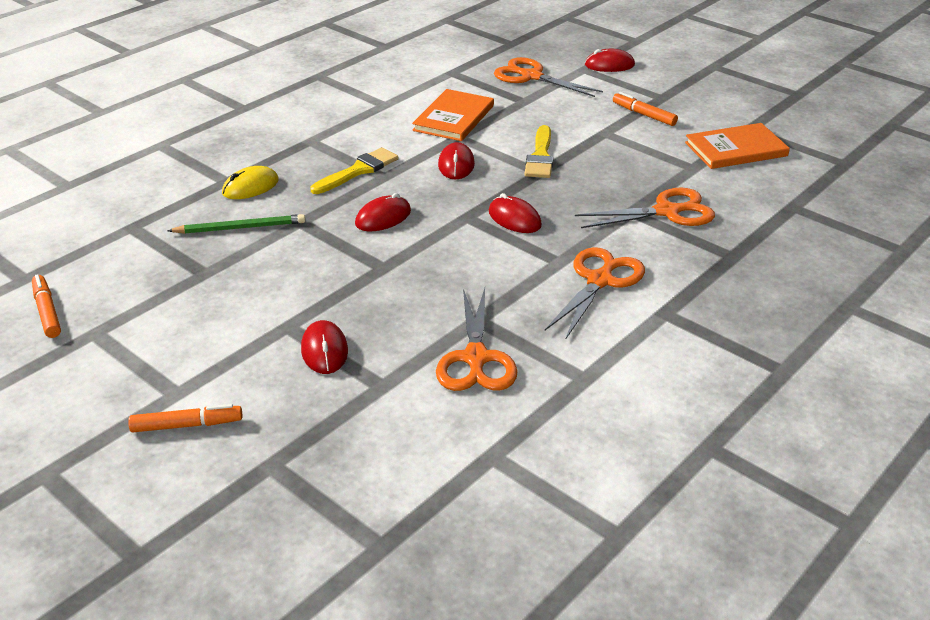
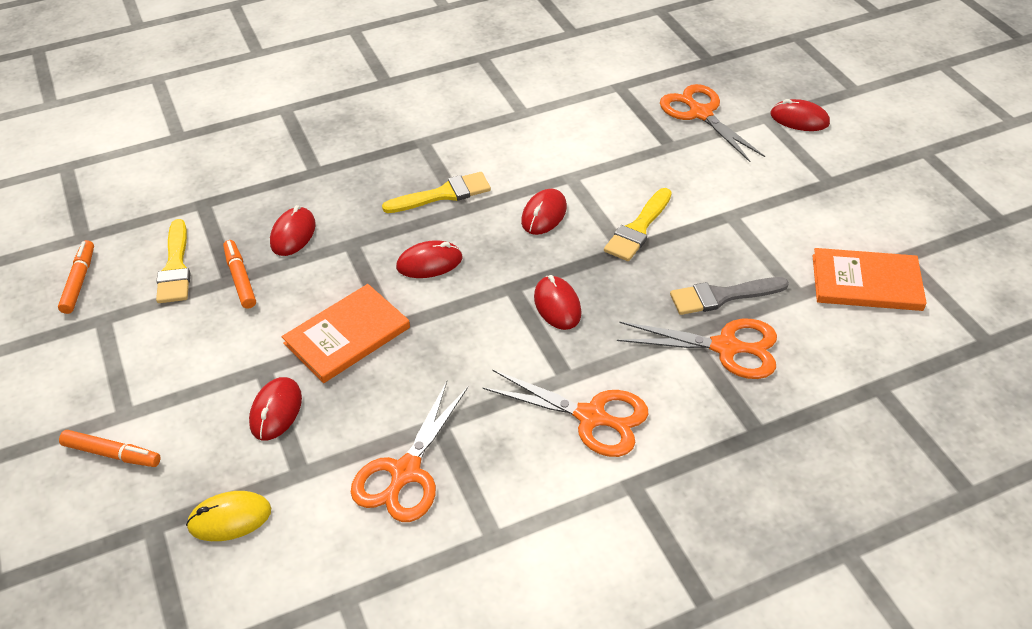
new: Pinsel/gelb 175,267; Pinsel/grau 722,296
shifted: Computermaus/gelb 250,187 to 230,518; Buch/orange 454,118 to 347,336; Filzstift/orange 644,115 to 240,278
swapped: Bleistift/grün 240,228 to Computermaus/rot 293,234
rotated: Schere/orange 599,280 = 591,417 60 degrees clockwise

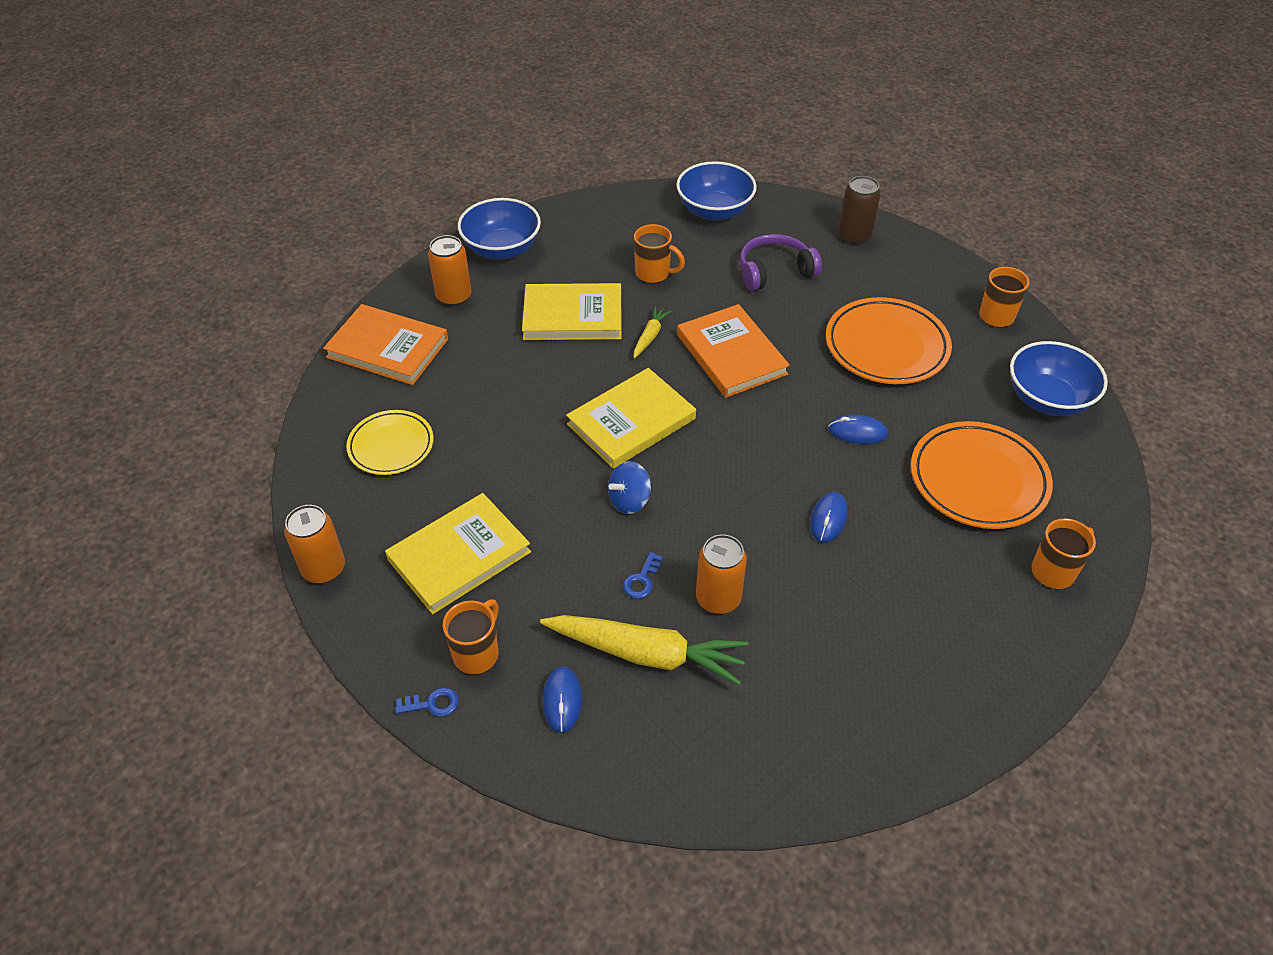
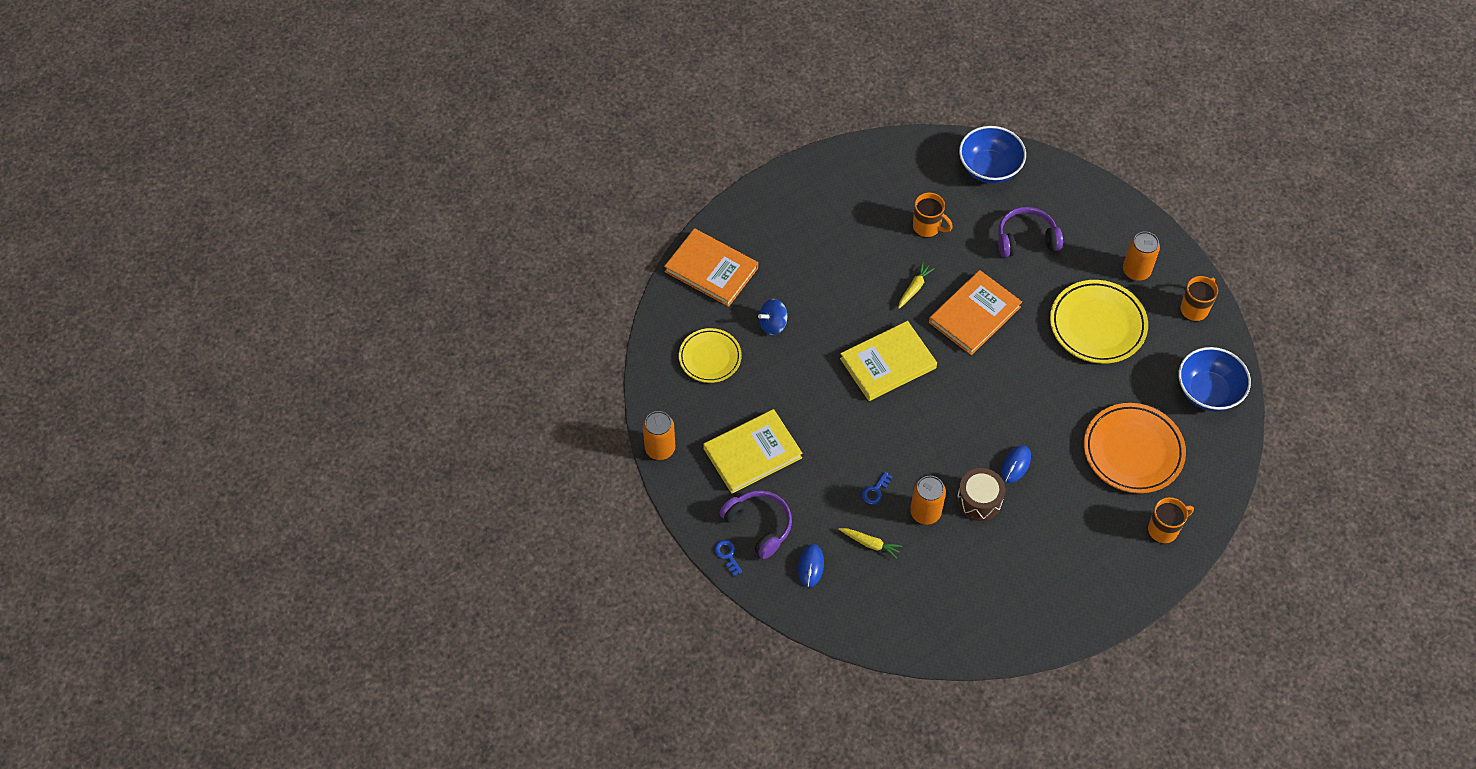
gone: Schüssel/blau 502,249; Buch/gelb 573,316; Computermaus/blau 857,432; Dose/braun 854,236
new: Trommel/braun 979,500
shifted: Dose/orange 454,296 to 1136,271; Kreisel/blau 629,500 to 773,324
swapped: Tasse/orange 477,653 to Kopfhörer/lila 758,526
repainted: Teller/orange 886,346 to Teller/gelb 1097,325
rotated: Schlüssel/blau 432,704 = 727,555 120 degrees counterclockwise; Buch/orange 731,354 = 974,314 60 degrees clockwise
scaled: Karotte/gelb 646,654 = 870,544 x0.47

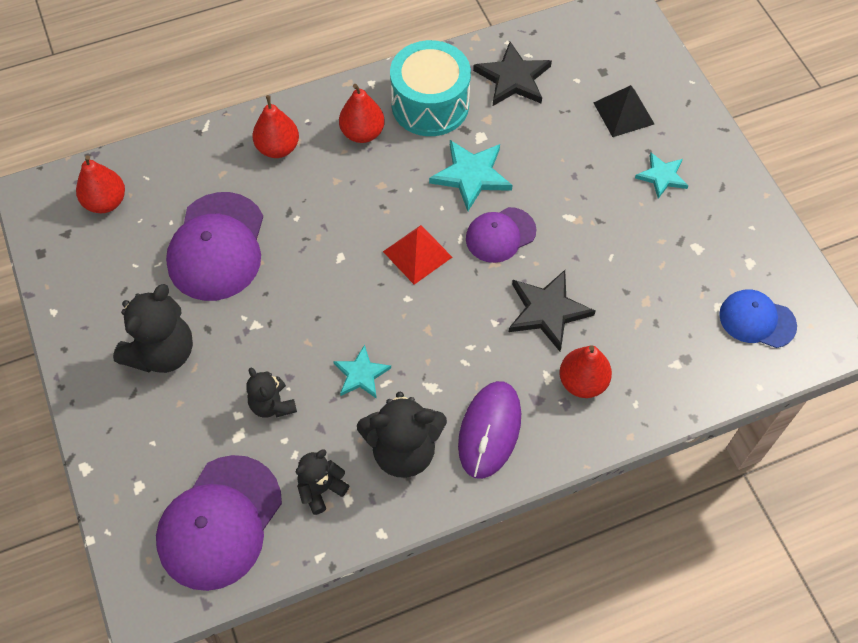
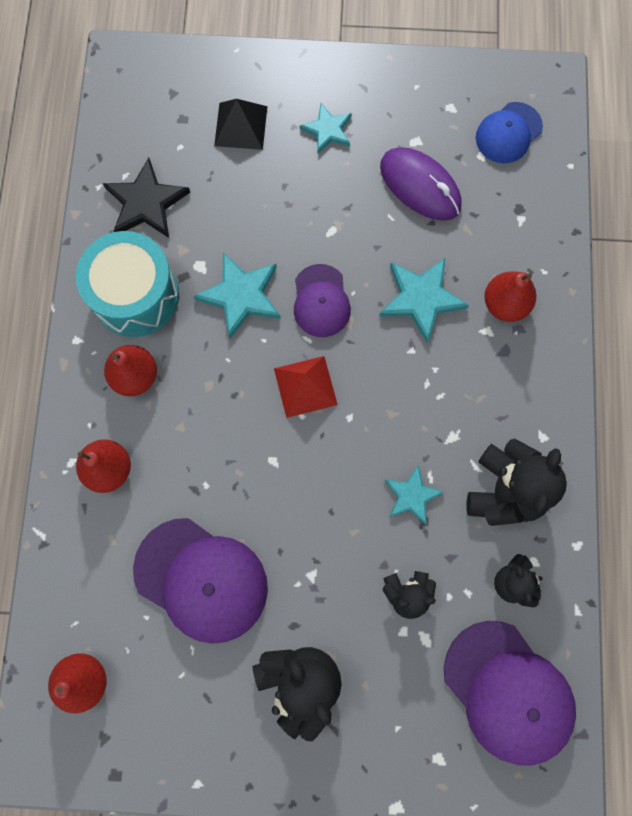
shifted: Computermaus/lila 489,431 to 420,186
repainted: Stern/schwarz 547,311 to Stern/türkis 421,298

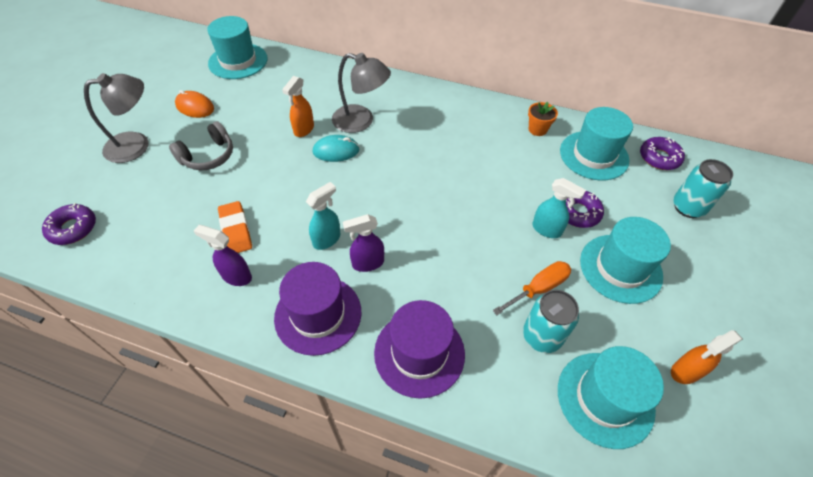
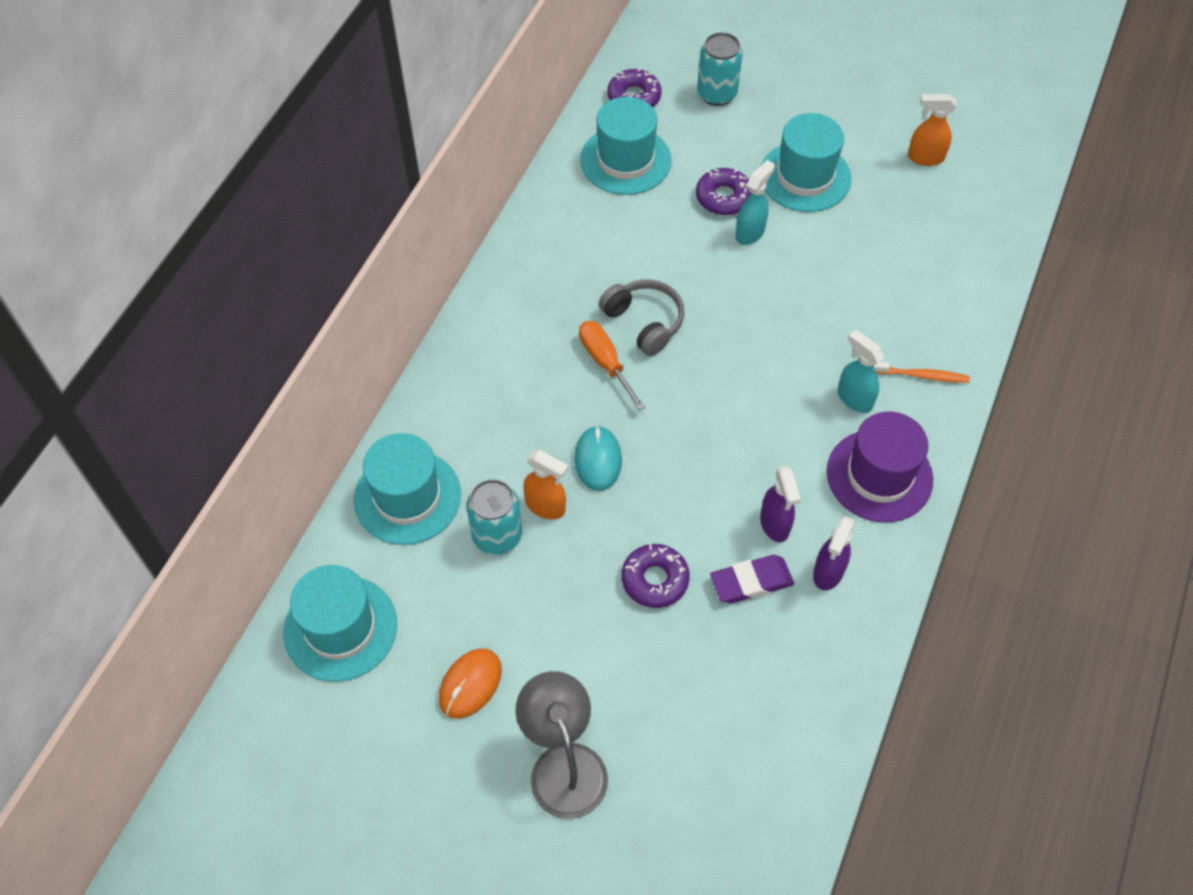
gone: Lampe/grau 361,121; Blumentopf/orange 537,129
shifted: Donut/lila 73,228 to 655,580; Kopfhörer/grau 208,156 to 644,322; Sprühflasche/türkis 327,239 to 854,398; Sprühflasche/lila 367,263 to 775,524; Schraubenzieher/orange 538,288 to 605,362; Dose/türkis 542,336 to 497,536; Hut/türkis 605,398 to 407,497
swapped: Hut/lila 419,353 to Zahnbürste/orange 921,376
repainted: Radiergummi/orange 236,230 to Radiergummi/lila 751,582
rotated: Sprühflasche/orange 685,371 = 925,158 120 degrees clockwise

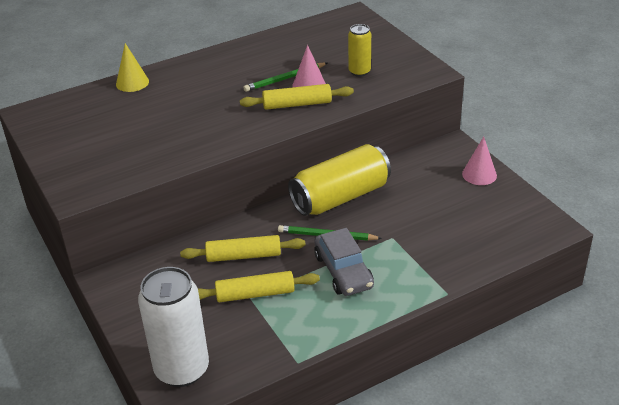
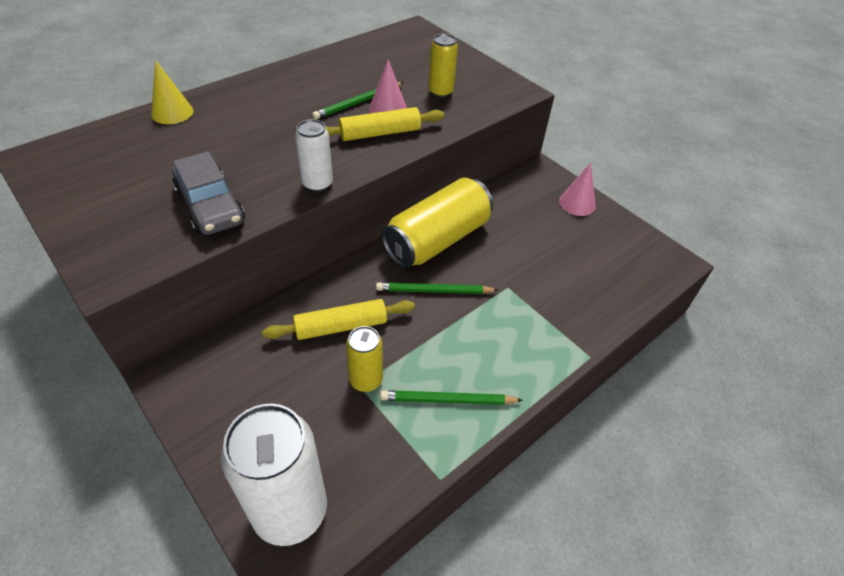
new: Dose/weiß 317,184; Bleistift/grün 447,400
shifted: Auto/grau 343,271 to 210,206
swapped: Nudelholz/gelb 255,294 to Dose/gelb 366,380

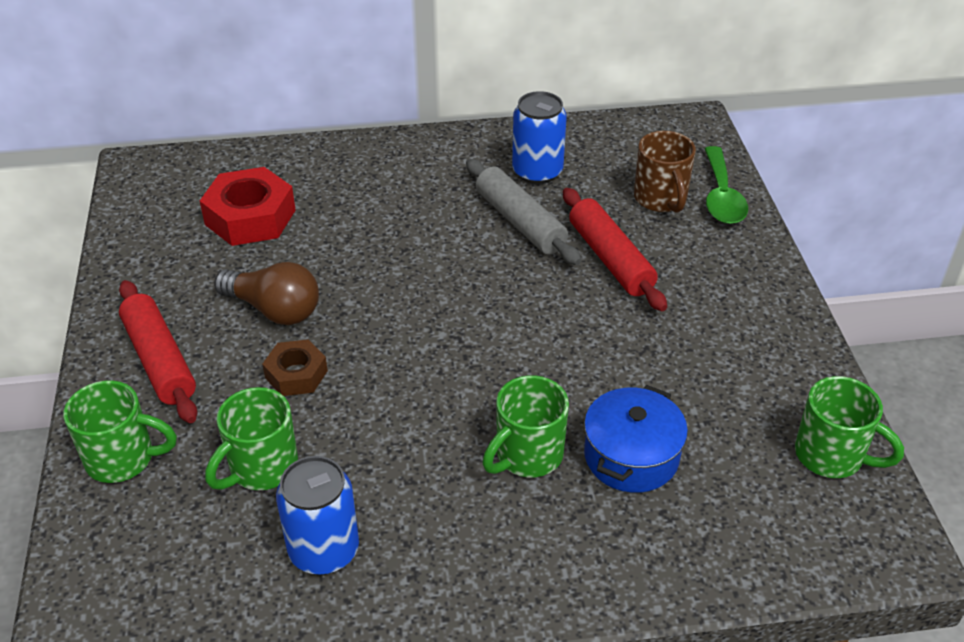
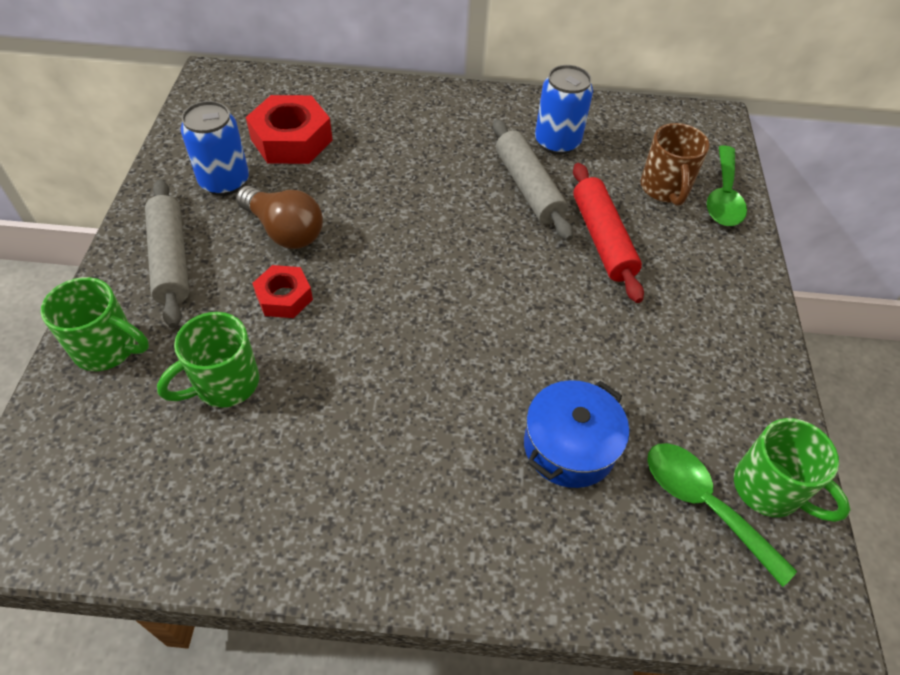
gone: Tasse/grün 527,455
new: Löffel/grün 703,504
shifted: Dose/blau 324,550 to 224,181
repainted: Nudelholz/rot 160,360 to Nudelholz/grau 171,259; Sechskantmutter/braun 296,374 to Sechskantmutter/rot 284,297

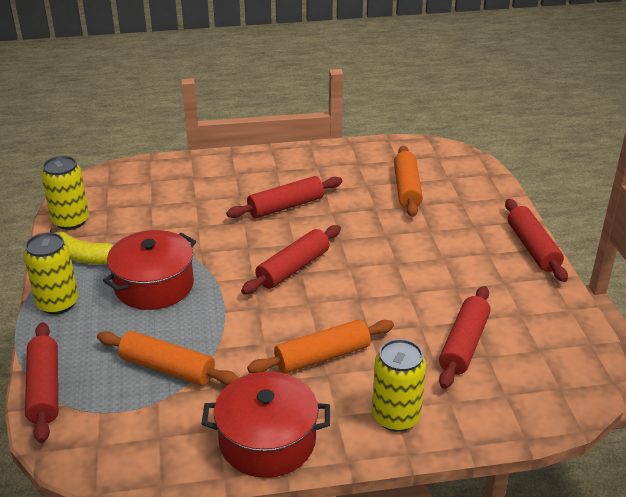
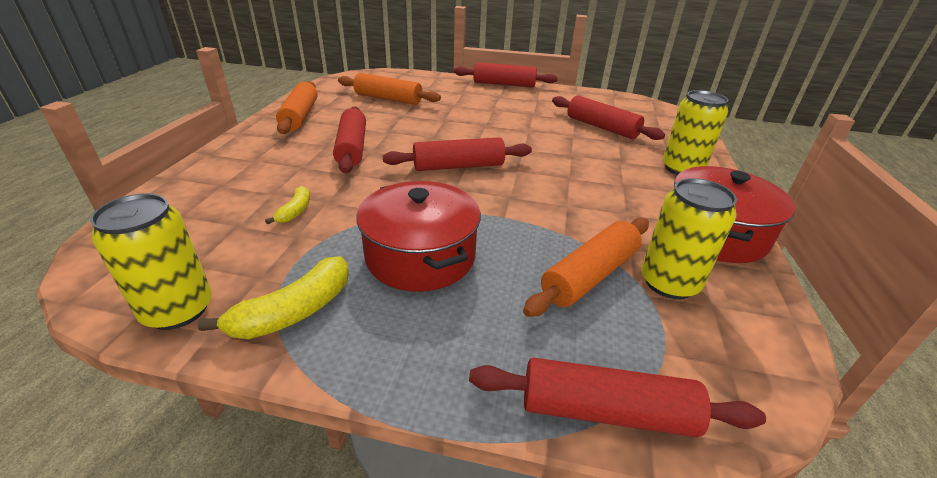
new: Banane/gelb 295,211
shifted: Dose/gelb 57,303 to 669,283; Nudelholz/orange 322,356 to 300,116
rotated: Nudelholz/rot 293,268 = 458,166 75 degrees counterclockwise

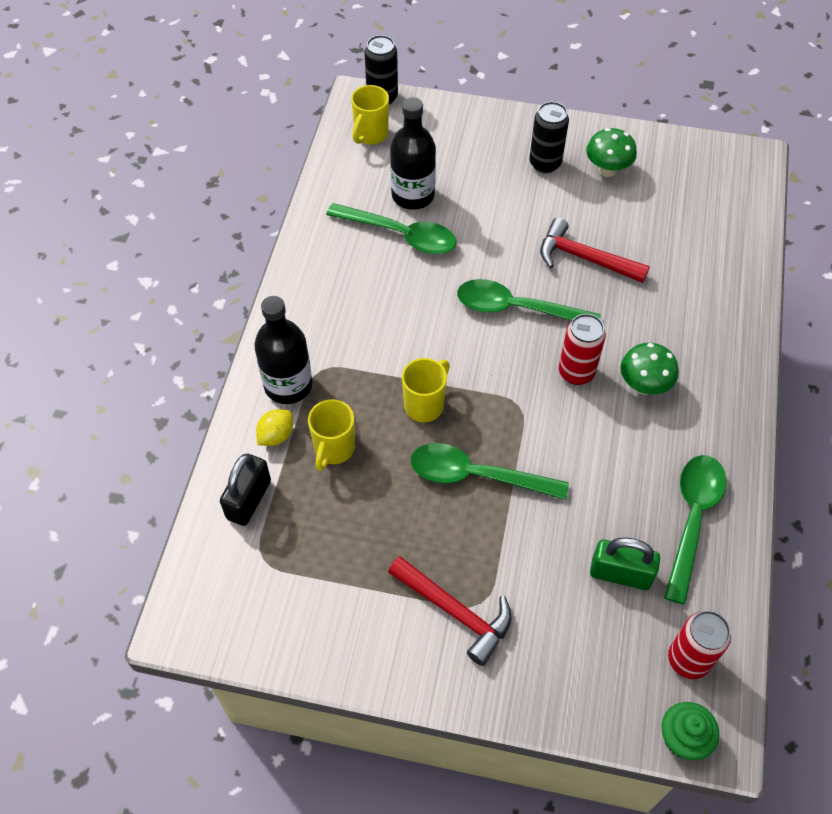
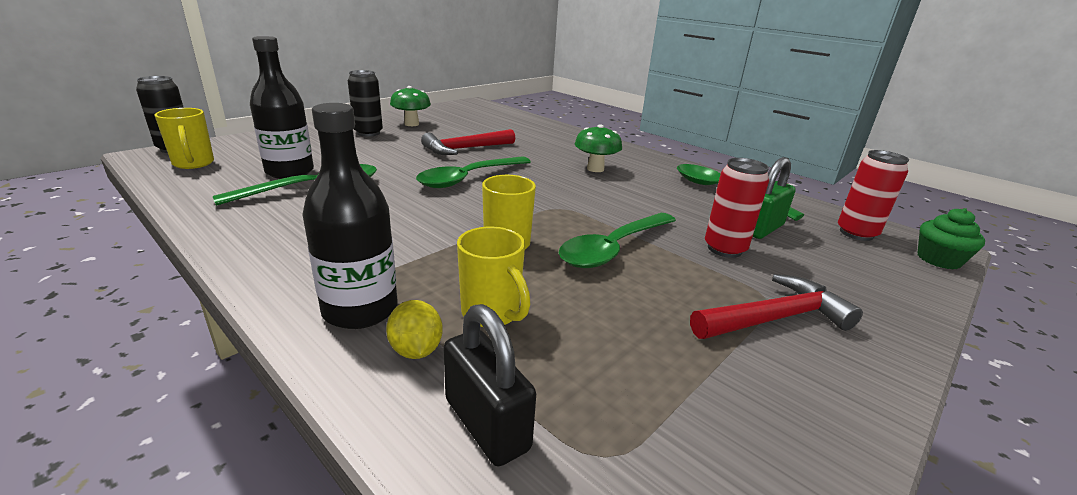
shifted: Dose/rot 576,372 to 724,249

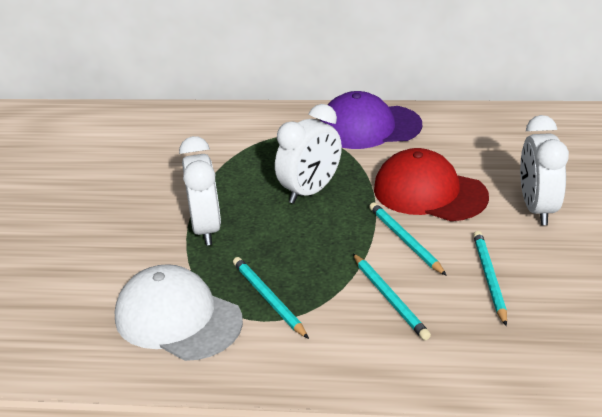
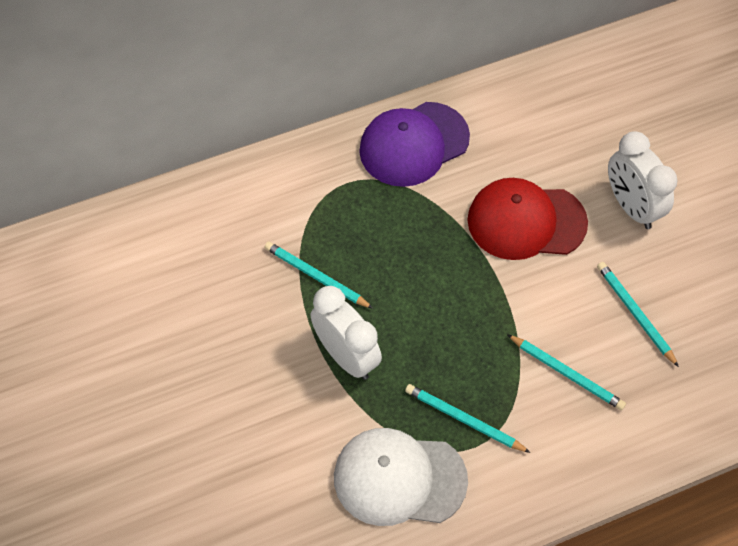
gone: Wecker/weiß 310,191
shifted: Bleistift/türkis 405,240 to 316,277

